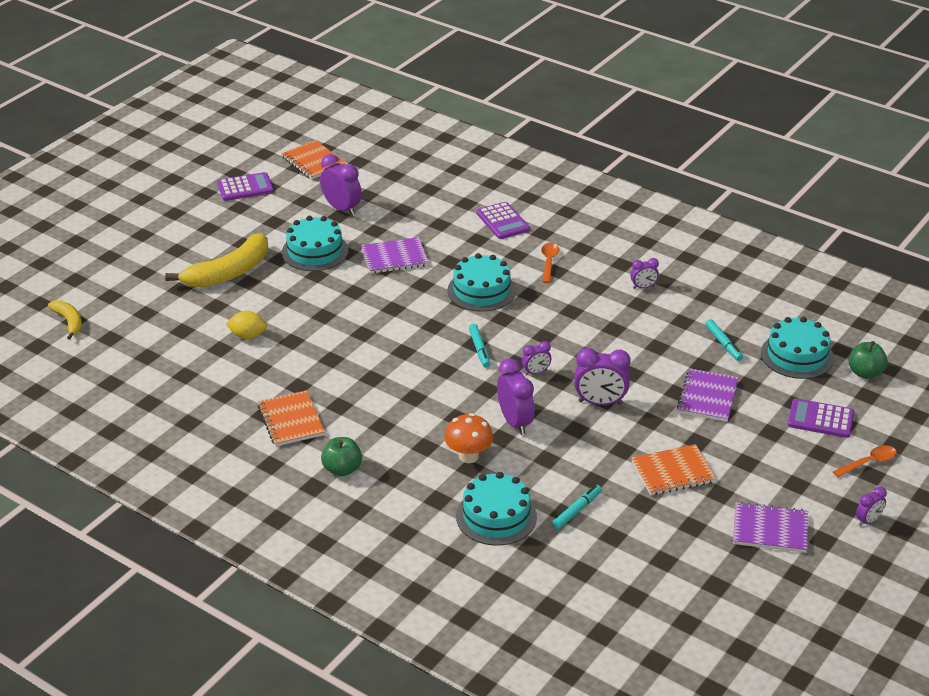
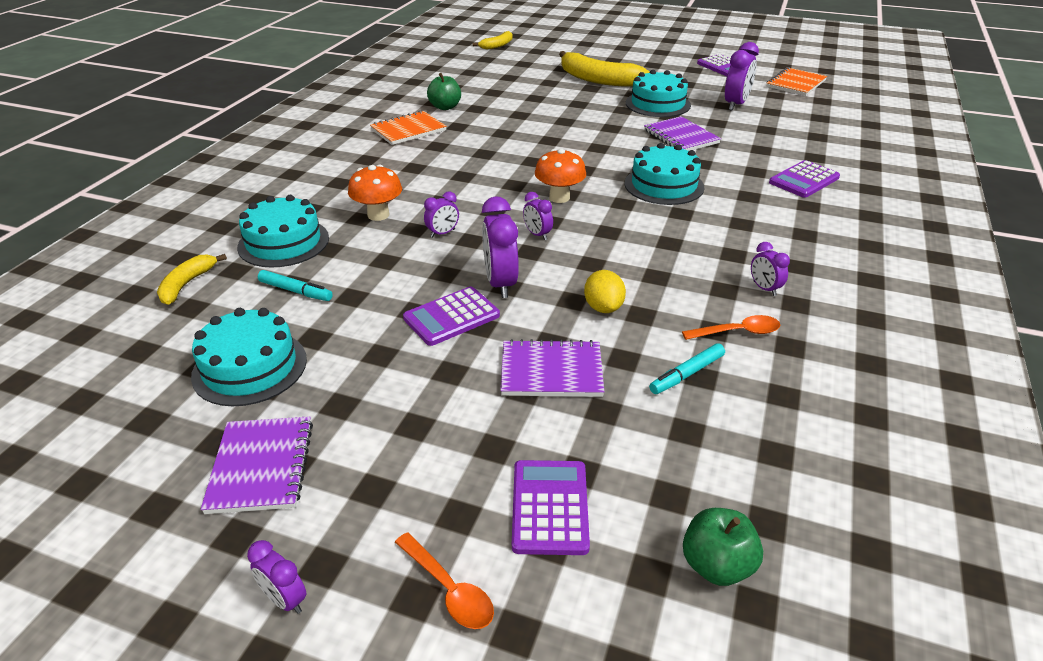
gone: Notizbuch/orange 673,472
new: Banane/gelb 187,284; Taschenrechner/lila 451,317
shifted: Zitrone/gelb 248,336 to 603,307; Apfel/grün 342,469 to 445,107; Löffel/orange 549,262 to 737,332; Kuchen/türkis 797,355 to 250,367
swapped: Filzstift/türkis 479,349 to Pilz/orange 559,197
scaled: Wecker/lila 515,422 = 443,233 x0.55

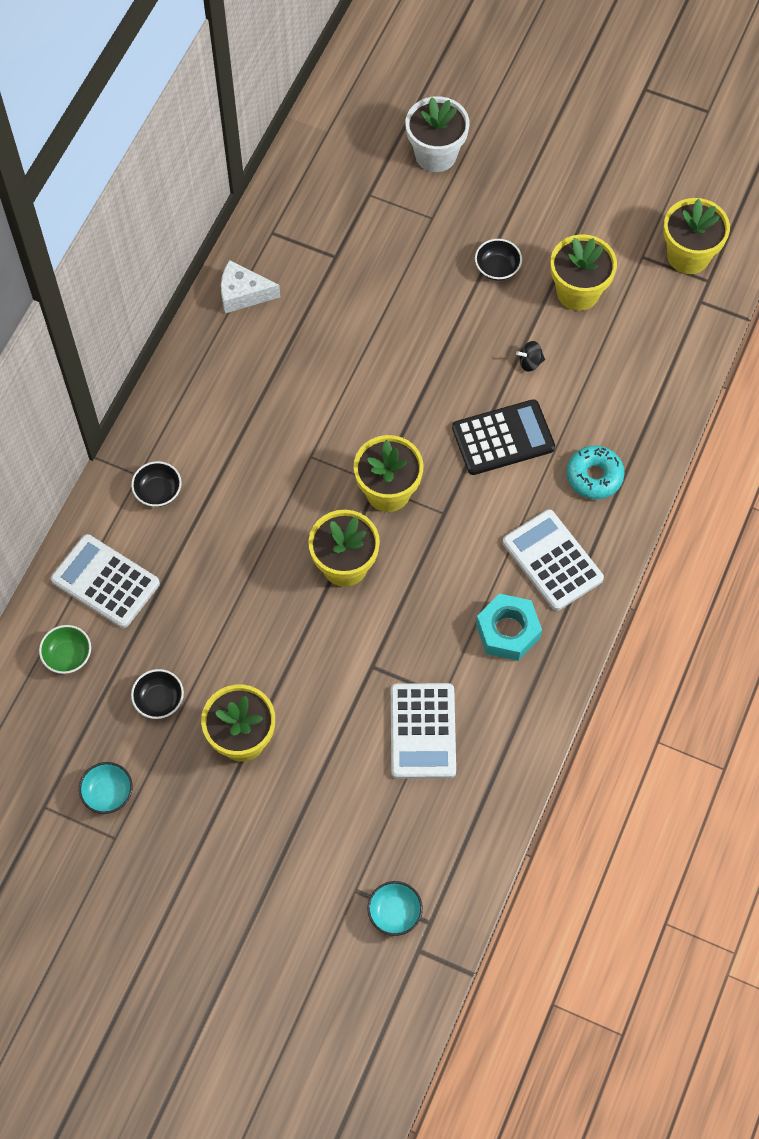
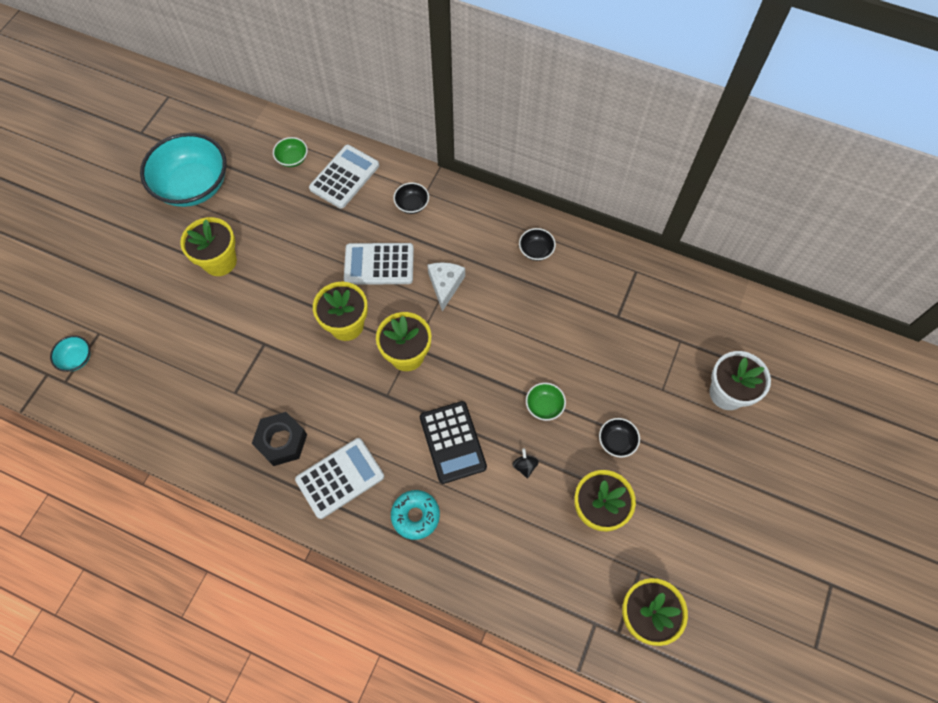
new: Schüssel/grün 544,406
shifted: Schüssel/schwarz 159,700 to 536,250; Käse/weiß 243,294 to 445,285; Taschenrechner/weiß 423,731 to 379,264
repainted: Sechskantmutter/türkis 508,631 to Sechskantmutter/schwarz 282,441
scaled: Schüssel/türkis 108,793 = 193,186 x2.36

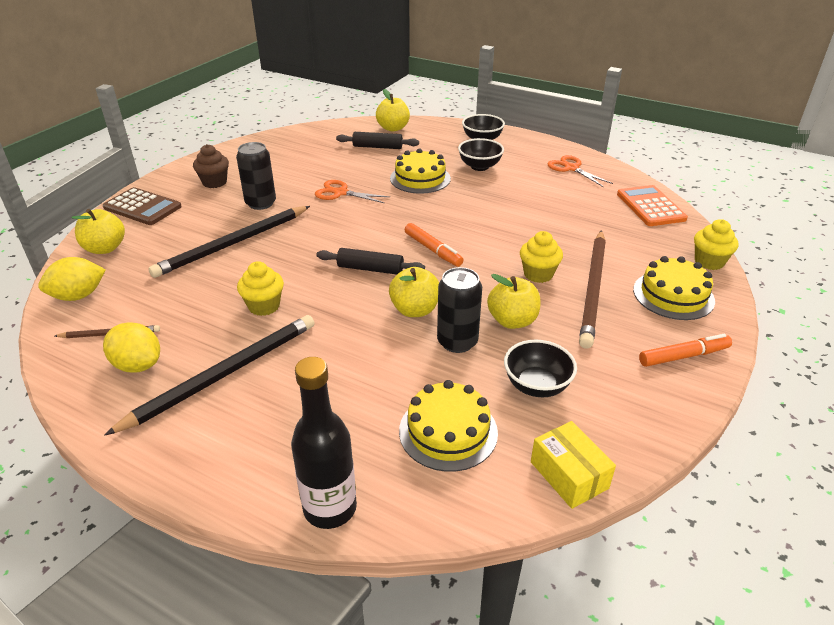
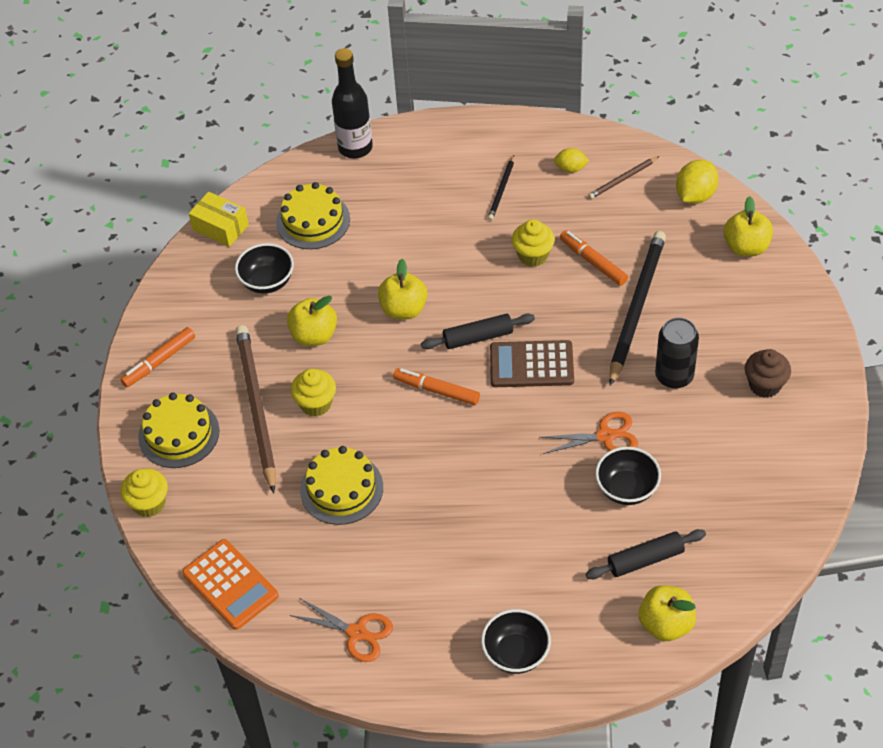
gone: Dose/schwarz 457,342
new: Filzstift/orange 593,262
shifted: Taschenrechner/braun 142,207 to 531,365; Kuchen/gelb 420,178 to 341,488; Schüssel/schwarz 479,166 to 627,489
scaled: Zitrone/gelb 138,365 = 570,168 x0.62; Bleistift/schwarz 224,374 = 501,190 x0.47

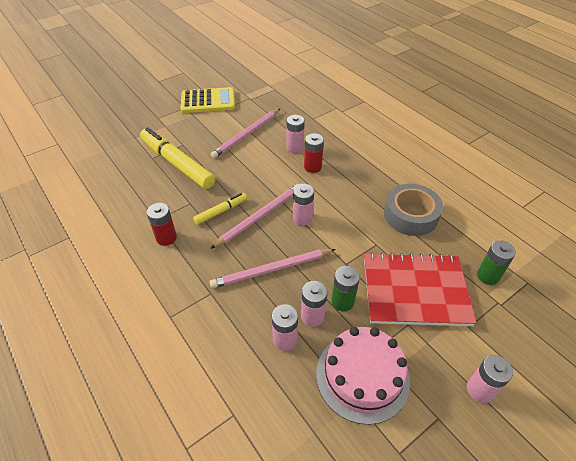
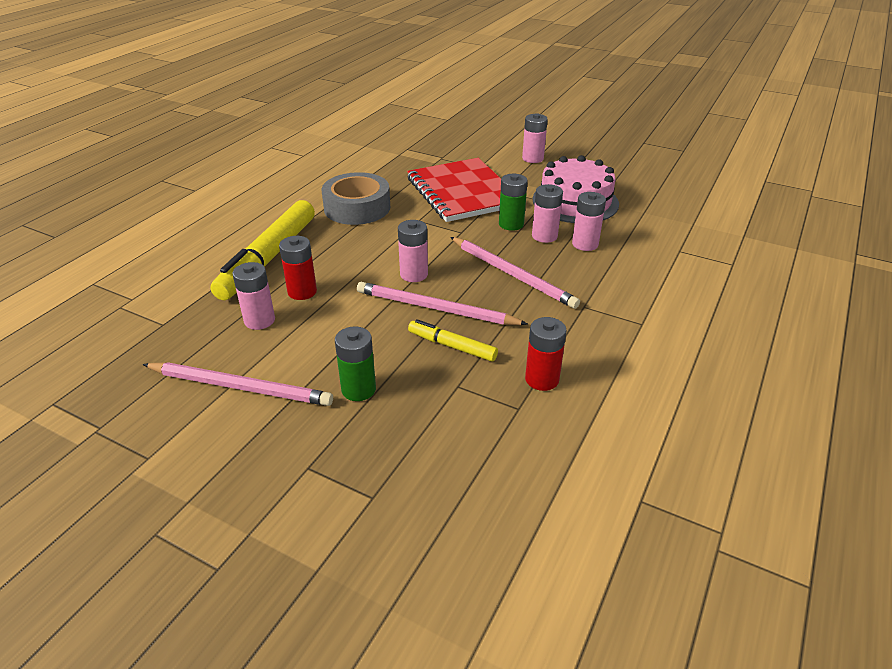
gone: Taschenrechner/gelb 208,101
shifted: Filzstift/gelb 177,163 to 268,258; Batterie/grün 488,276 to 358,389

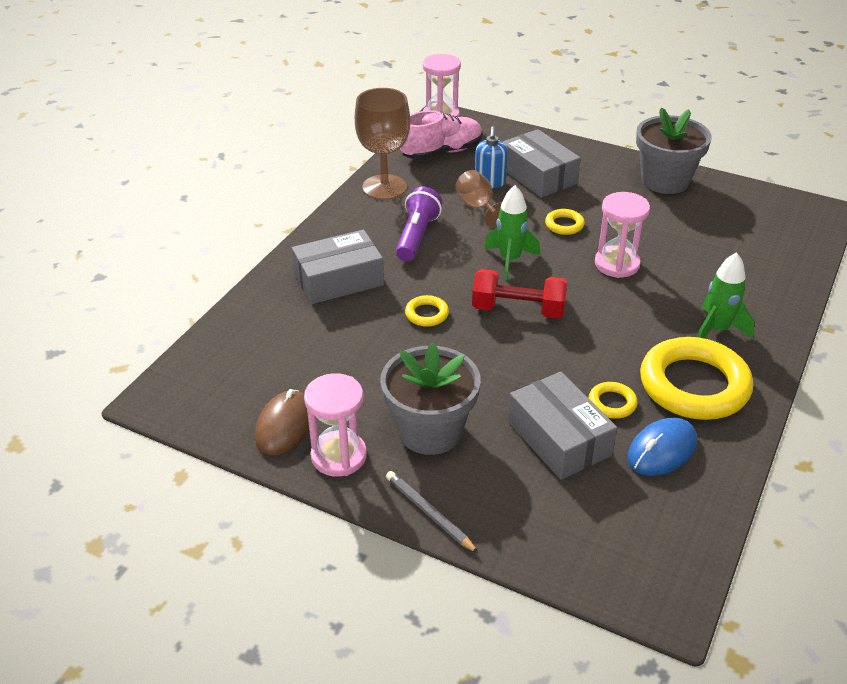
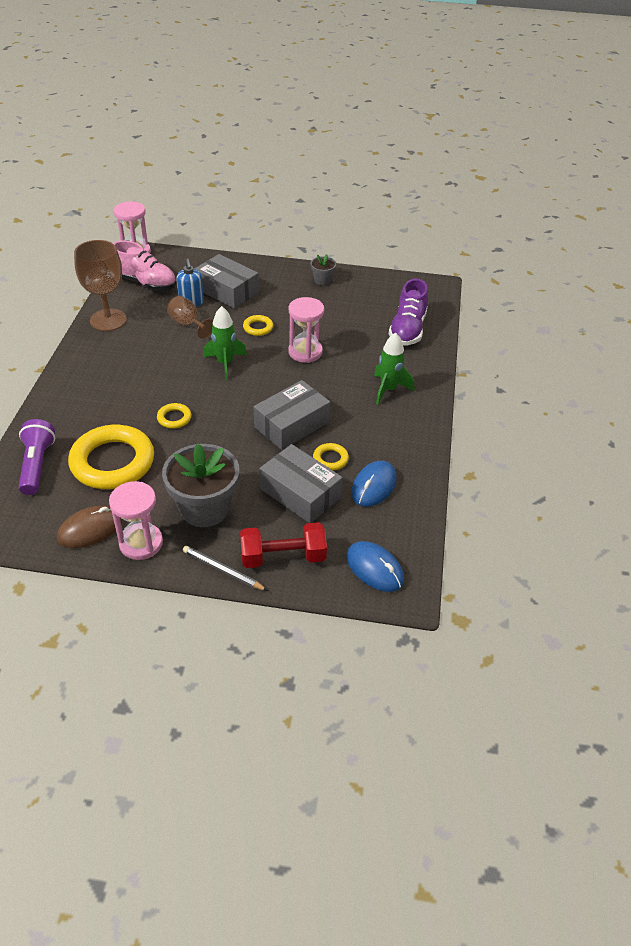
new: Computermaus/blau 374,568; Schuh/lila 407,329
shifted: Schachtel/grau 339,280 to 292,424; Taschenlampe/lila 417,236 to 37,465; Hantel/rot 518,310 to 283,557; Ring/gelb 694,385 to 112,462
rotated: Computermaus/braun 284,425 = 90,529 60 degrees clockwise; Schuh/rosa 442,152 = 145,283 75 degrees clockwise
scaled: Blumentopf/grau 665,181 = 322,280 x0.47

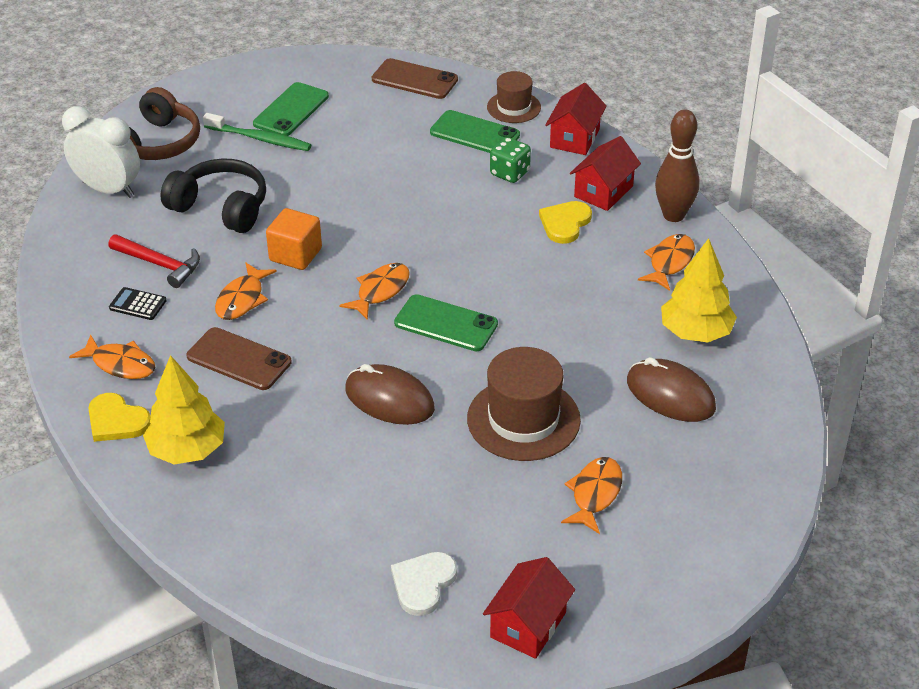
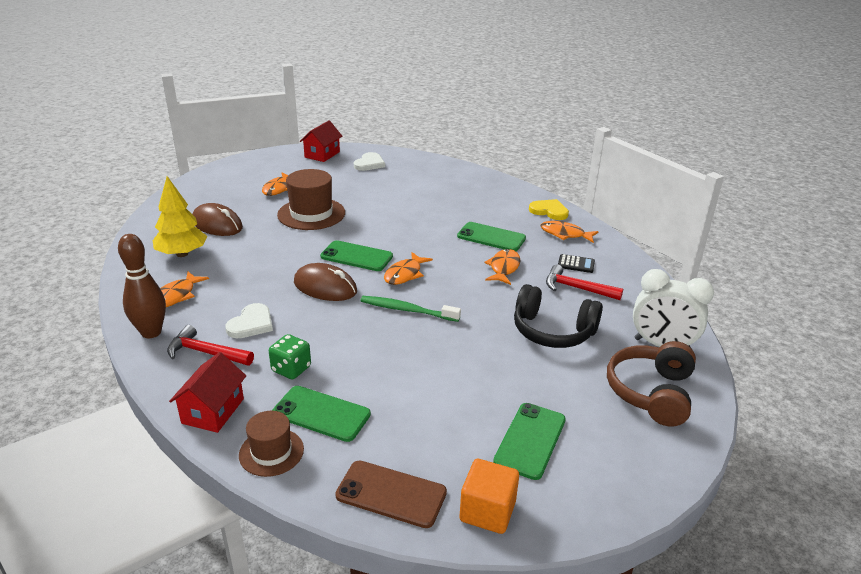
gone: Baum/gelb 187,450
shifted: Zahnbürste/grün 260,139 to 407,310; Kubus/orange 295,255 to 487,511; Computermaus/braun 389,399 to 325,287
swapped: Haus/rot 603,191 to Hammer/rot 206,353
repainted: Handy/braun 239,359 to Handy/grün 491,237; Herz/gelb 565,223 to Herz/weiß 251,324

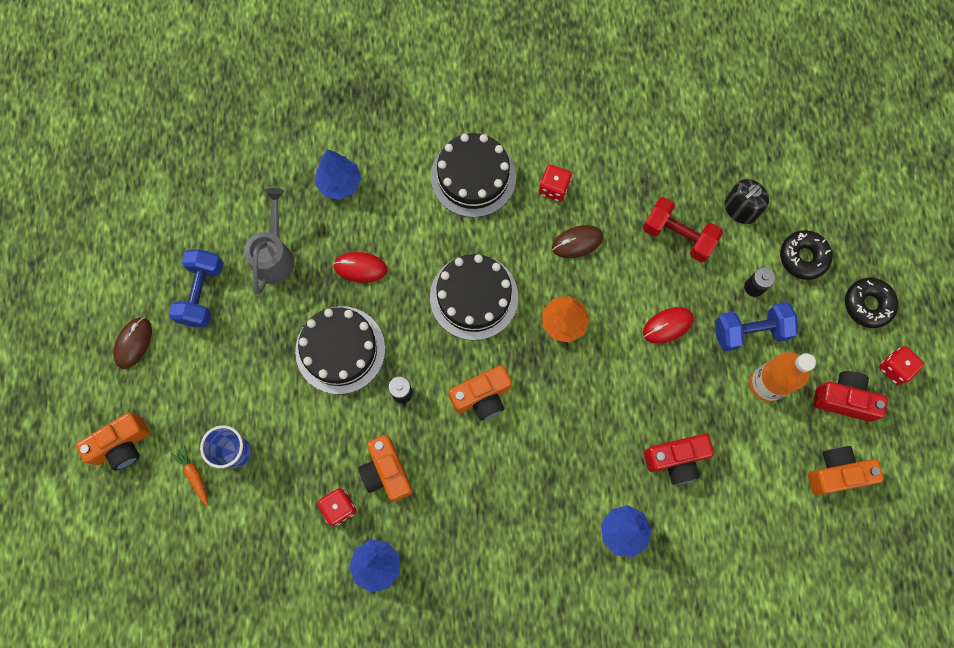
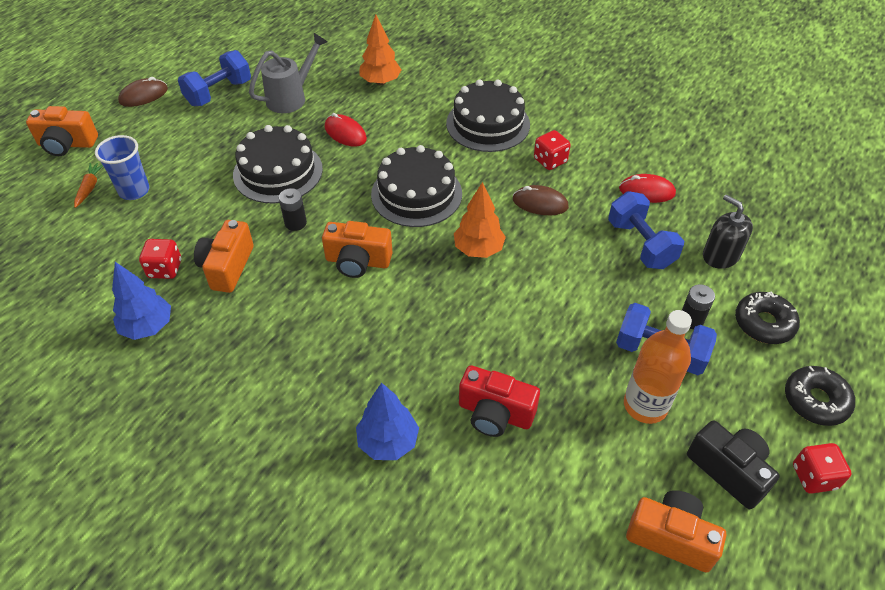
shifted: Computermaus/rot 667,325 to 646,191
repainted: Baum/blau 340,183 to Baum/orange 380,82; Hantel/rot 678,236 to Hantel/blau 640,244; Kamera/rot 843,399 to Kamera/schwarz 729,470
rotated: Seifenspender/schwarz 740,209 = 720,255 60 degrees clockwise

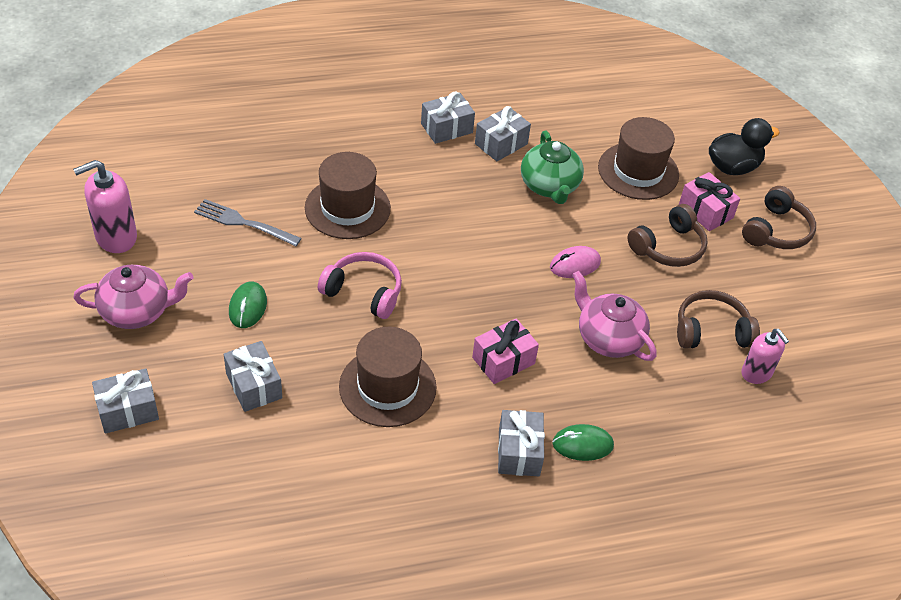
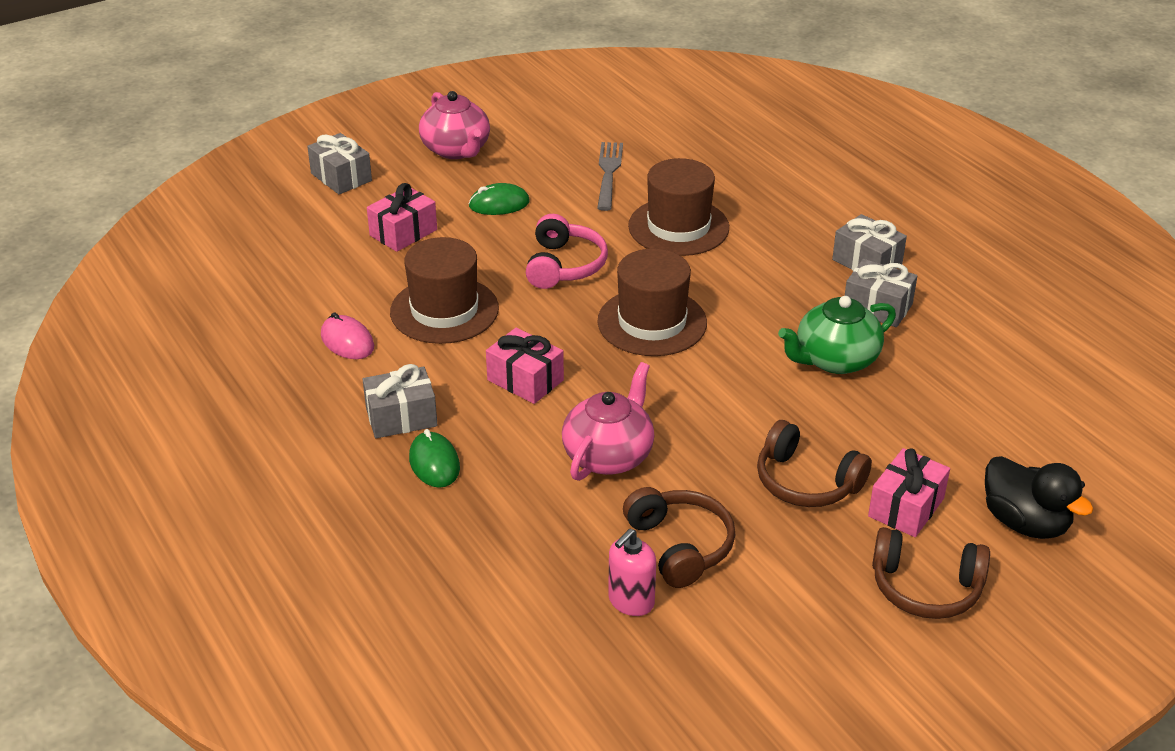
gone: Seifenspender/rosa 116,237
shifted: Computermaus/rosa 575,265 to 347,341; Hut/braun 638,171 to 652,322
repainted: Geschenk/grau 254,386 to Geschenk/rosa 403,232

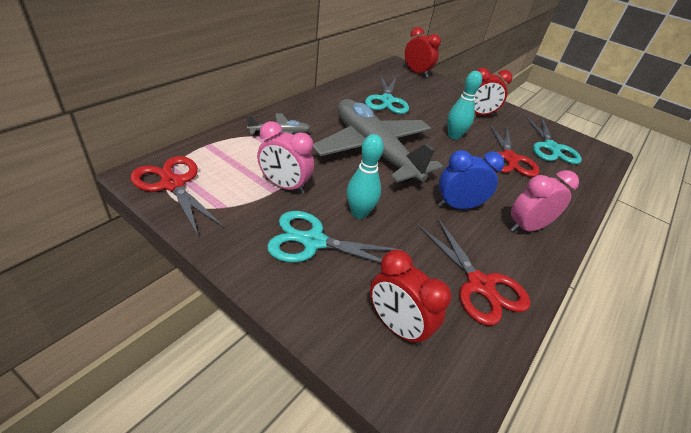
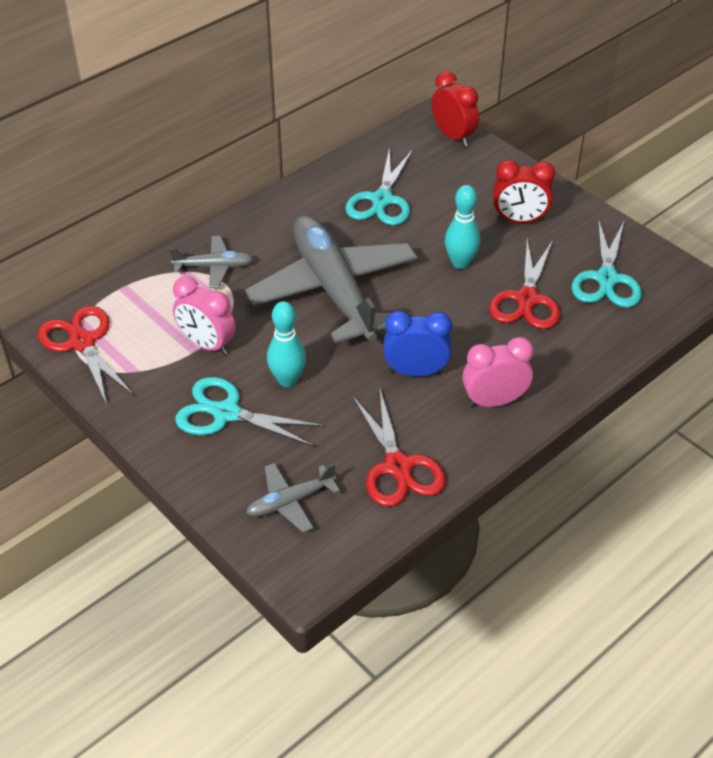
swapped: Wecker/rot 396,326 to Flugzeug/grau 290,502

